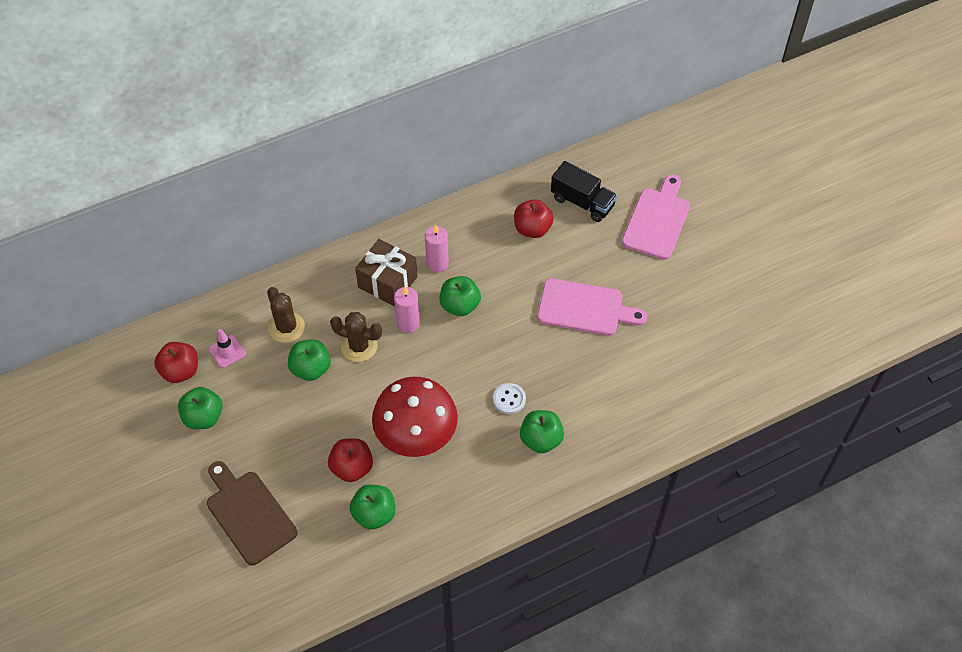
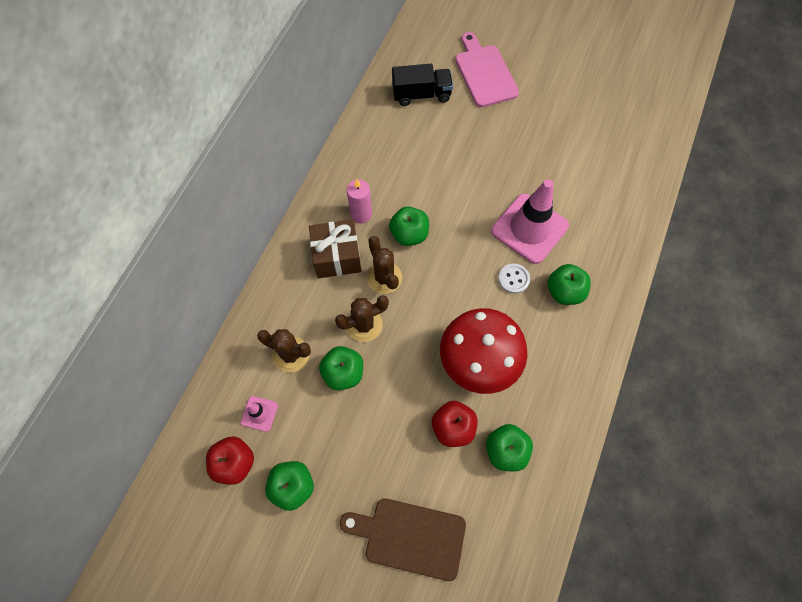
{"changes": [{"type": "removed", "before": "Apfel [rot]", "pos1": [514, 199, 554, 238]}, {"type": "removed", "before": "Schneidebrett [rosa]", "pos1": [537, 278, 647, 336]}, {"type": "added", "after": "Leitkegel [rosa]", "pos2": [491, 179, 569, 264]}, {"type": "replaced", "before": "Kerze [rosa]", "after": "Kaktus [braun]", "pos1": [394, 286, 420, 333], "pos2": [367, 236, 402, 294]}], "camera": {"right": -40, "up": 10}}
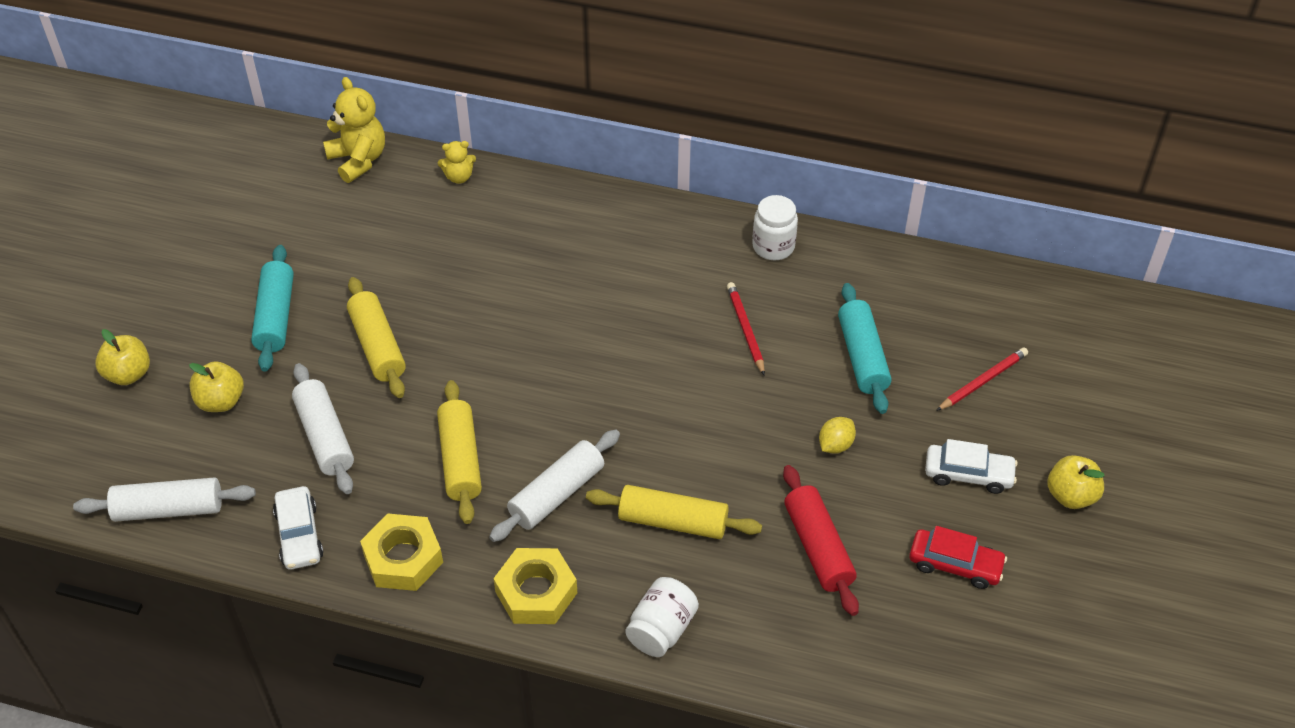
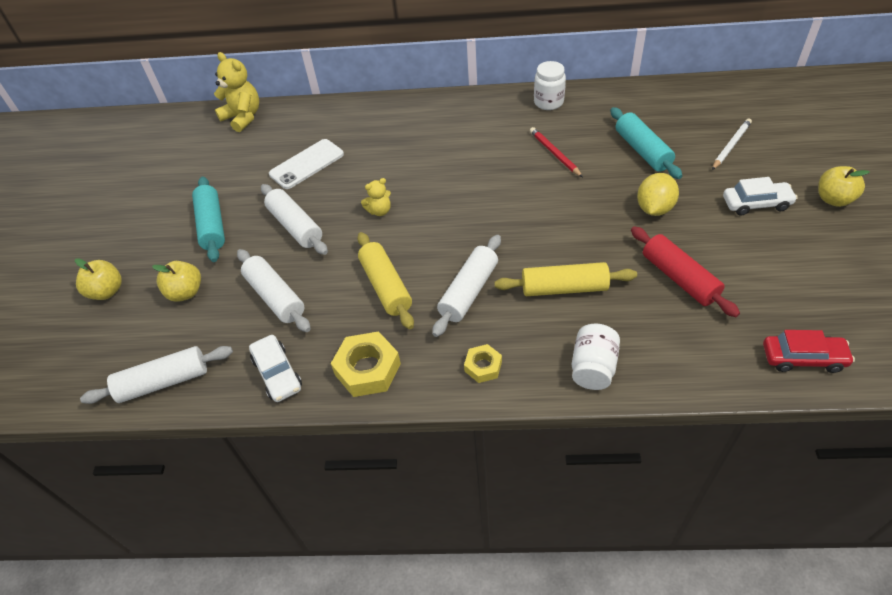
{"changes": [{"type": "added", "after": "Handy [weiß]", "pos2": [269, 139, 344, 189]}, {"type": "moved", "before": "Teddybär [gelb]", "pos1": [437, 141, 476, 184], "pos2": [361, 178, 391, 216]}, {"type": "moved", "before": "Auto [rot]", "pos1": [909, 526, 1007, 589], "pos2": [763, 330, 855, 373]}, {"type": "recoloured", "before": "Nudelholz [gelb]", "after": "Nudelholz [weiß]", "pos1": [347, 277, 406, 398], "pos2": [261, 184, 328, 255]}, {"type": "recoloured", "before": "Bleistift [rot]", "after": "Bleistift [weiß]", "pos1": [936, 347, 1028, 411], "pos2": [712, 119, 752, 170]}, {"type": "resized", "before": "Sechskantmutter [gelb]", "pos1": [493, 548, 577, 624], "pos2": [464, 344, 502, 383], "scale": 0.58}, {"type": "resized", "before": "Zitrone [gelb]", "pos1": [819, 417, 856, 454], "pos2": [637, 173, 679, 216], "scale": 1.52}], "camera": {"right": -10, "up": 0}}
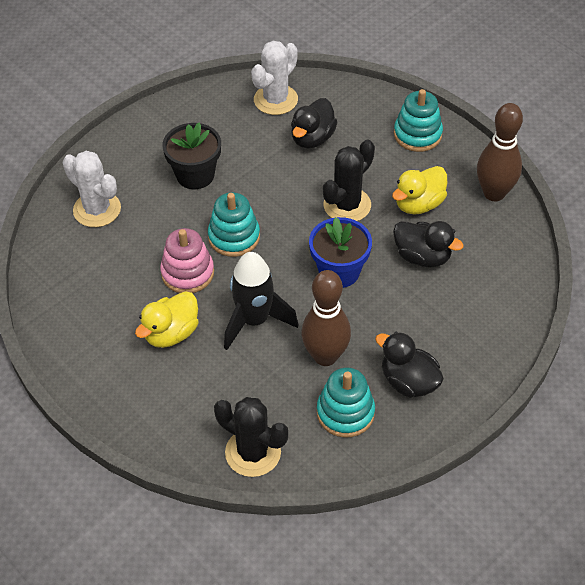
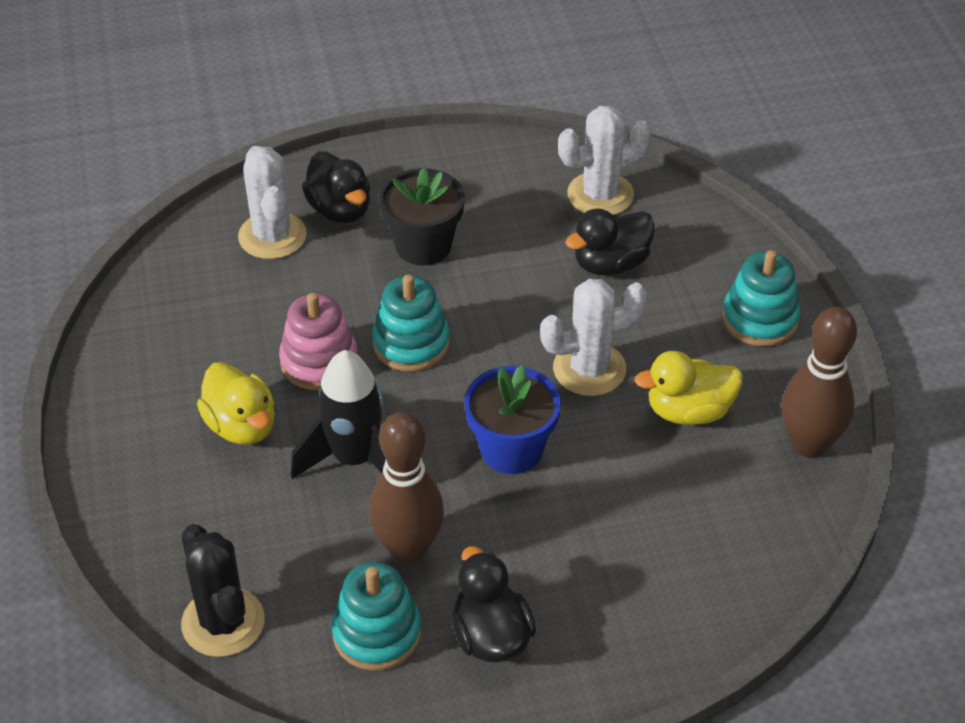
{"changes": [{"type": "moved", "before": "Ente [schwarz]", "pos1": [393, 221, 464, 267], "pos2": [302, 151, 370, 223]}, {"type": "recoloured", "before": "Kaktus [schwarz]", "after": "Kaktus [weiß]", "pos1": [323, 140, 375, 221], "pos2": [540, 278, 647, 396]}, {"type": "turned", "before": "Ente [gelb]", "pos1": [135, 291, 199, 348], "pos2": [197, 362, 275, 445], "turn": -105}], "camera": {"right": 30, "up": -5}}
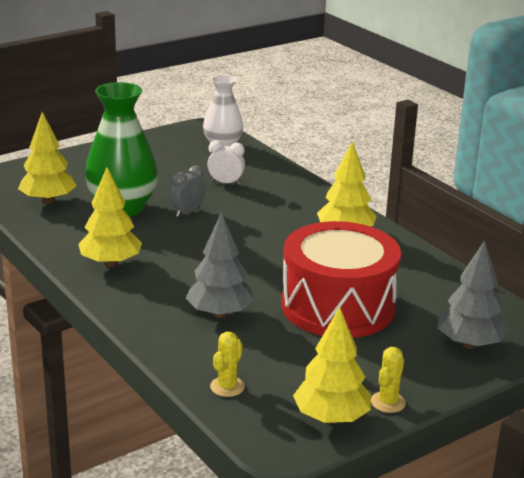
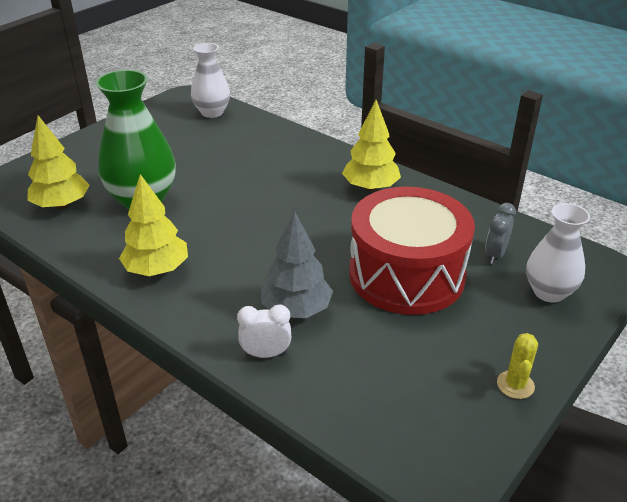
{"changes": [{"type": "removed", "before": "Kaktus [gelb]", "pos1": [210, 332, 245, 397]}, {"type": "removed", "before": "Baum [gelb]", "pos1": [293, 307, 371, 424]}, {"type": "moved", "before": "Wecker [grau]", "pos1": [170, 165, 206, 217], "pos2": [485, 203, 516, 264]}, {"type": "moved", "before": "Wecker [weiß]", "pos1": [207, 140, 245, 185], "pos2": [237, 304, 291, 358]}, {"type": "replaced", "before": "Baum [grau]", "after": "Vase [weiß]", "pos1": [438, 240, 509, 349], "pos2": [526, 203, 590, 303]}], "camera": {"right": -15, "up": 10}}
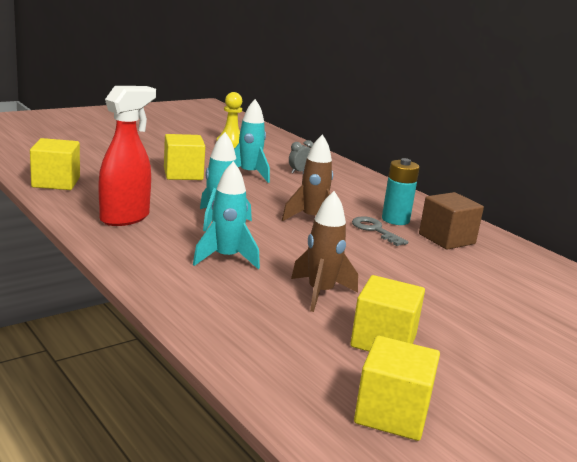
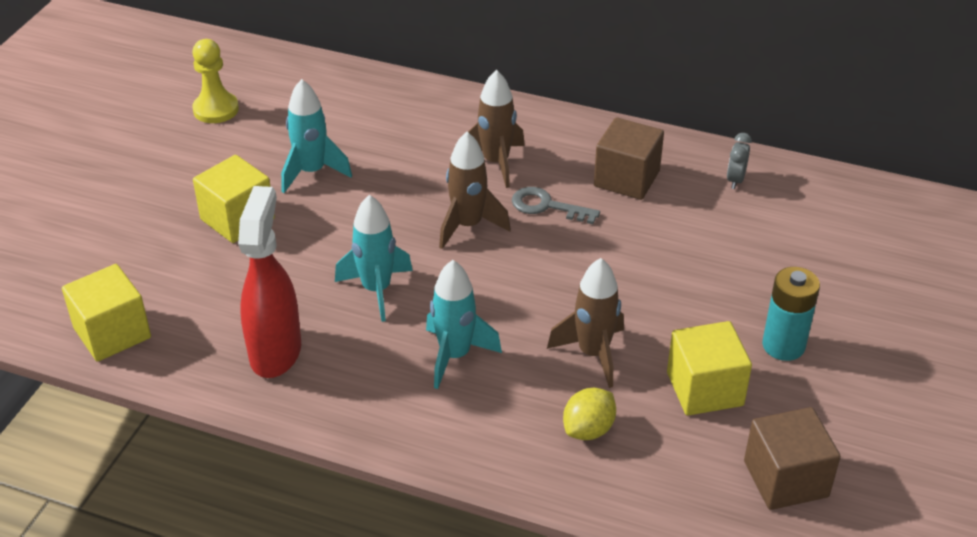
{"changes": [{"type": "added", "after": "Rakete [braun]", "pos2": [468, 70, 525, 188]}, {"type": "added", "after": "Zitrone [gelb]", "pos2": [563, 388, 616, 440]}, {"type": "moved", "before": "Wecker [grau]", "pos1": [289, 140, 313, 173], "pos2": [727, 133, 752, 189]}, {"type": "moved", "before": "Batterie [türkis]", "pos1": [382, 158, 420, 225], "pos2": [762, 267, 820, 361]}, {"type": "recoloured", "before": "Kubus [gelb]", "after": "Kubus [braun]", "pos1": [354, 336, 440, 441], "pos2": [744, 407, 841, 510]}], "camera": {"right": -30, "up": 20}}
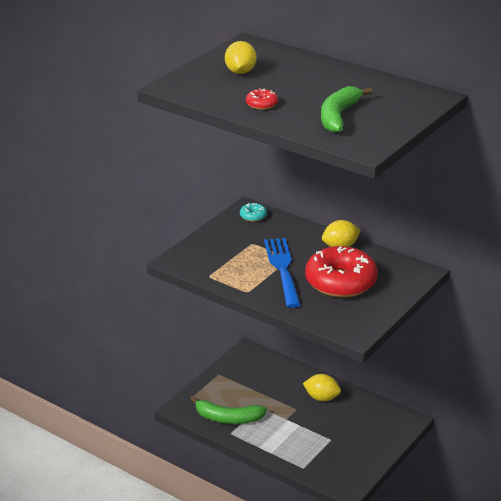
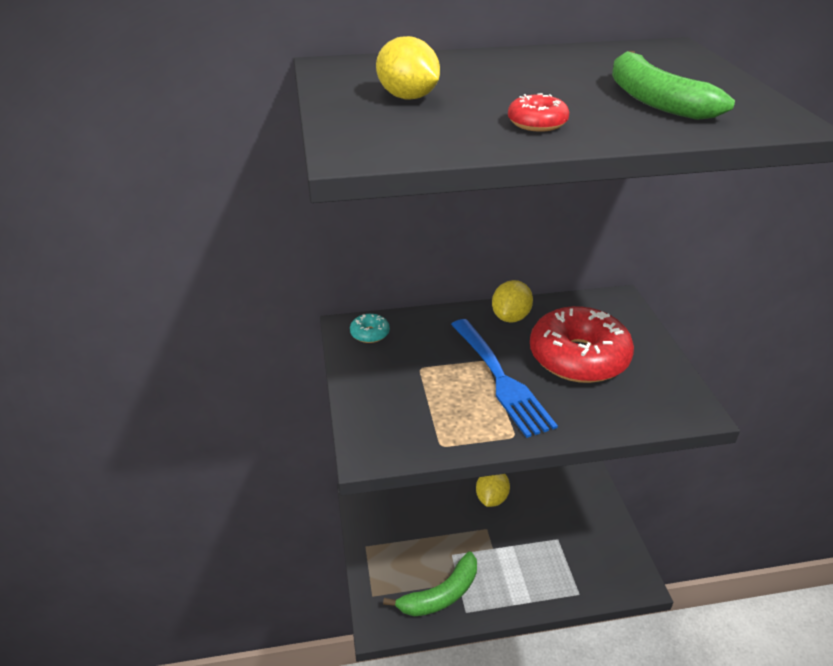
{"changes": [{"type": "turned", "before": "Gabel [blau]", "pos1": [264, 238, 301, 308], "pos2": [451, 319, 558, 438], "turn": -150}, {"type": "turned", "before": "Zitrone [gelb]", "pos1": [303, 374, 341, 401], "pos2": [476, 474, 510, 507], "turn": -45}], "camera": {"right": -45, "up": 5}}
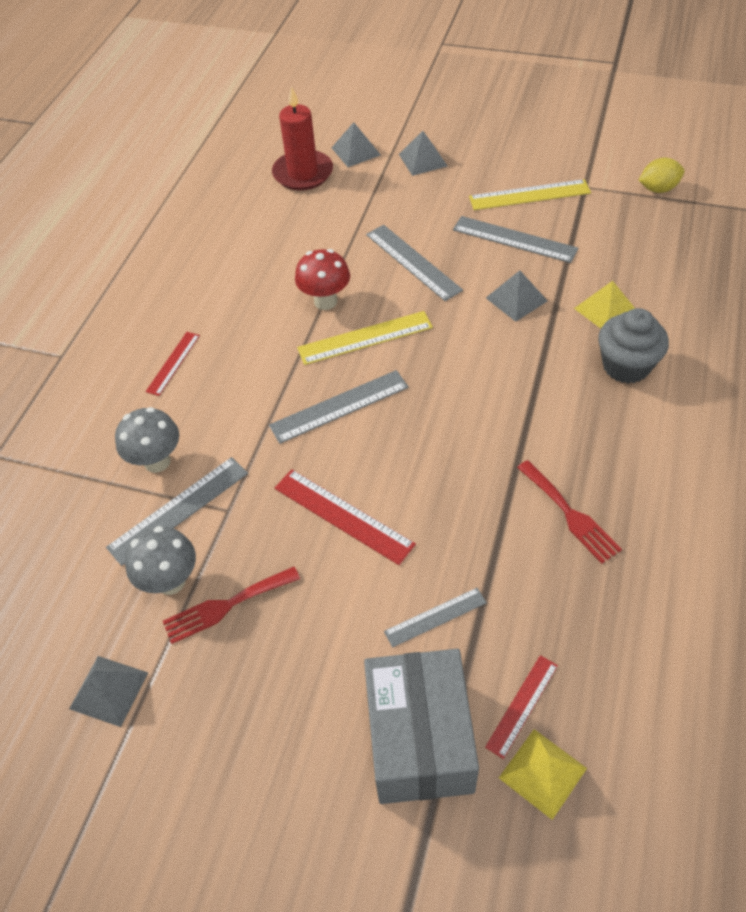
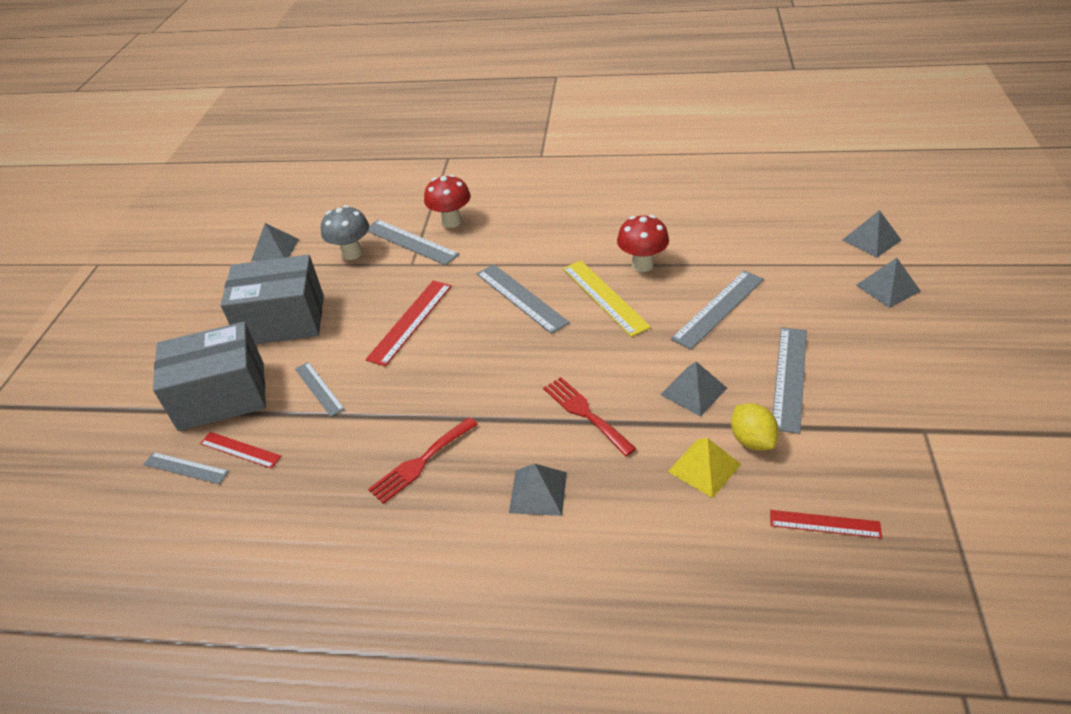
{"changes": [{"type": "removed", "before": "Kerze [rot]", "pos1": [272, 86, 333, 190]}, {"type": "removed", "before": "Lineal [gelb]", "pos1": [469, 179, 591, 210]}, {"type": "removed", "before": "Muffin [grau]", "pos1": [598, 308, 669, 384]}, {"type": "added", "after": "Schachtel [grau]", "pos2": [220, 255, 324, 344]}, {"type": "added", "after": "Pyramide [grau]", "pos2": [509, 463, 567, 516]}, {"type": "moved", "before": "Lineal [rot]", "pos1": [145, 332, 200, 396], "pos2": [770, 510, 882, 538]}, {"type": "moved", "before": "Gabel [rot]", "pos1": [163, 567, 300, 644], "pos2": [543, 377, 637, 456]}, {"type": "moved", "before": "Zitrone [gelb]", "pos1": [639, 158, 685, 193], "pos2": [731, 403, 779, 450]}, {"type": "replaced", "before": "Pyramide [gelb]", "after": "Lineal [grau]", "pos1": [499, 729, 587, 820], "pos2": [143, 452, 229, 484]}, {"type": "recoloured", "before": "Pilz [grau]", "after": "Pilz [rot]", "pos1": [115, 407, 179, 473], "pos2": [424, 174, 471, 228]}], "camera": {"right": 80, "up": -10}}
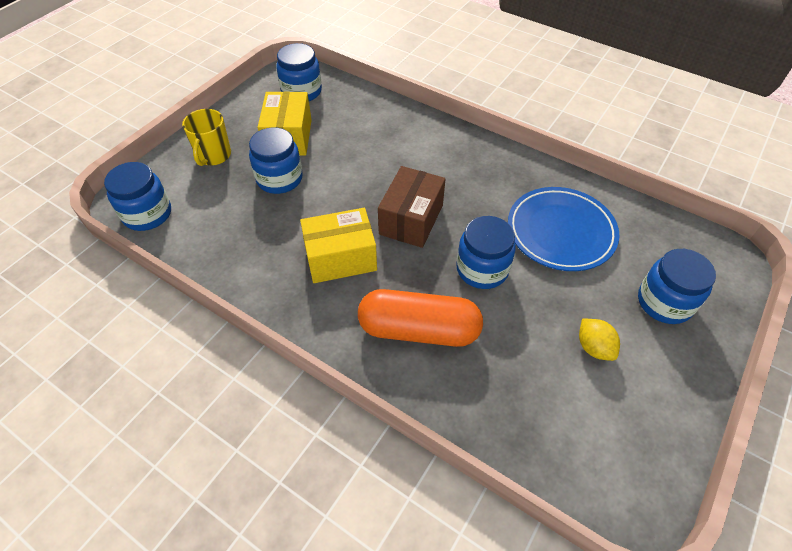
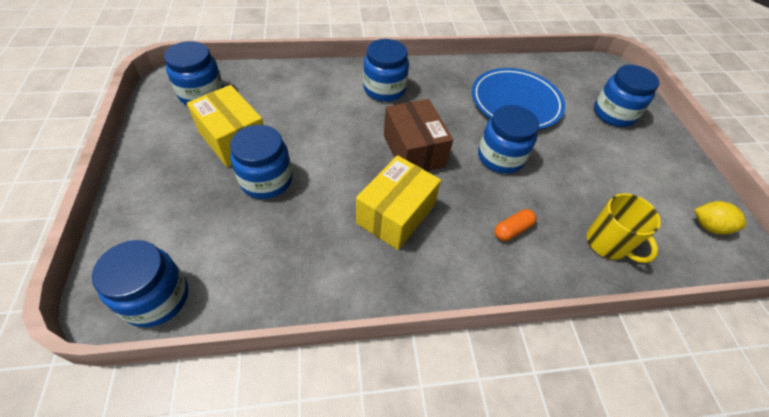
{"changes": [{"type": "added", "after": "Einmachglas [blau]", "pos2": [363, 39, 409, 102]}, {"type": "moved", "before": "Tasse [gelb]", "pos1": [182, 109, 231, 166], "pos2": [587, 193, 661, 263]}, {"type": "moved", "before": "Zitrone [gelb]", "pos1": [579, 319, 620, 361], "pos2": [694, 201, 746, 234]}, {"type": "resized", "before": "Kapsel [orange]", "pos1": [358, 289, 483, 347], "pos2": [495, 209, 536, 241], "scale": 0.42}], "camera": {"right": -45, "up": 0}}
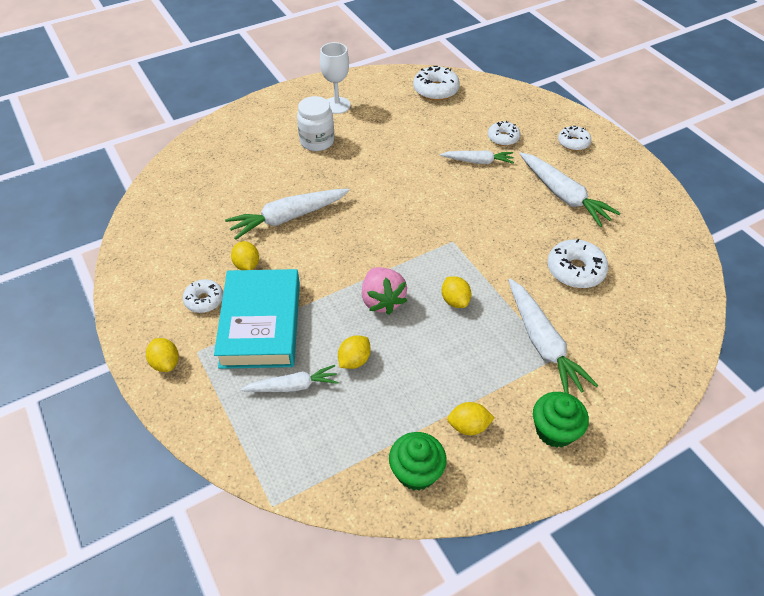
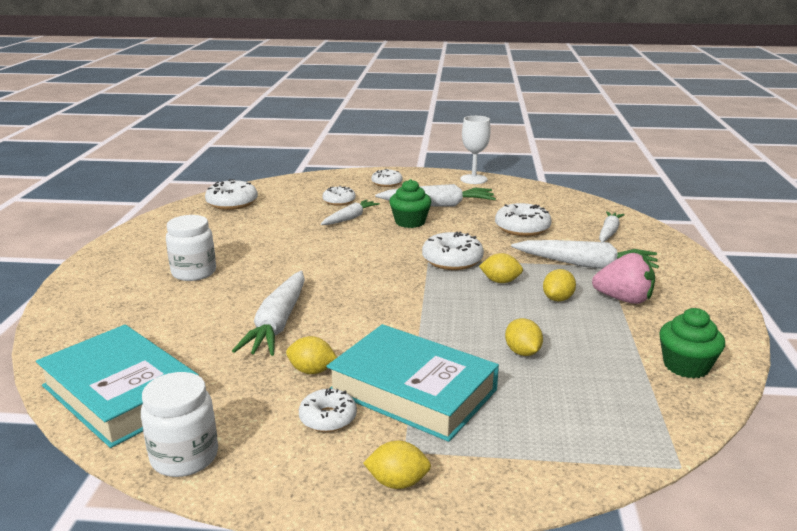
{"changes": [{"type": "added", "after": "Buch [türkis]", "pos2": [36, 325, 199, 448]}, {"type": "added", "after": "Einmachglas [weiß]", "pos2": [141, 372, 218, 477]}, {"type": "added", "after": "Donut [weiß]", "pos2": [422, 232, 484, 270]}, {"type": "moved", "before": "Karotte [weiß]", "pos1": [240, 365, 338, 392], "pos2": [599, 211, 625, 242]}, {"type": "moved", "before": "Kelch [weiß]", "pos1": [320, 42, 351, 114], "pos2": [460, 116, 491, 184]}, {"type": "moved", "before": "Erdbeere [rosa]", "pos1": [362, 267, 407, 315], "pos2": [592, 253, 655, 304]}, {"type": "moved", "before": "Zitrone [gelb]", "pos1": [447, 402, 495, 435], "pos2": [543, 269, 576, 302]}, {"type": "moved", "before": "Muffin [grün]", "pos1": [533, 392, 589, 448], "pos2": [389, 179, 431, 228]}], "camera": {"right": -55, "up": -25}}
